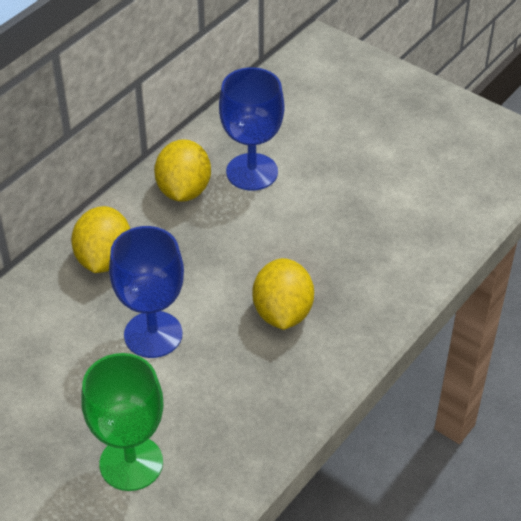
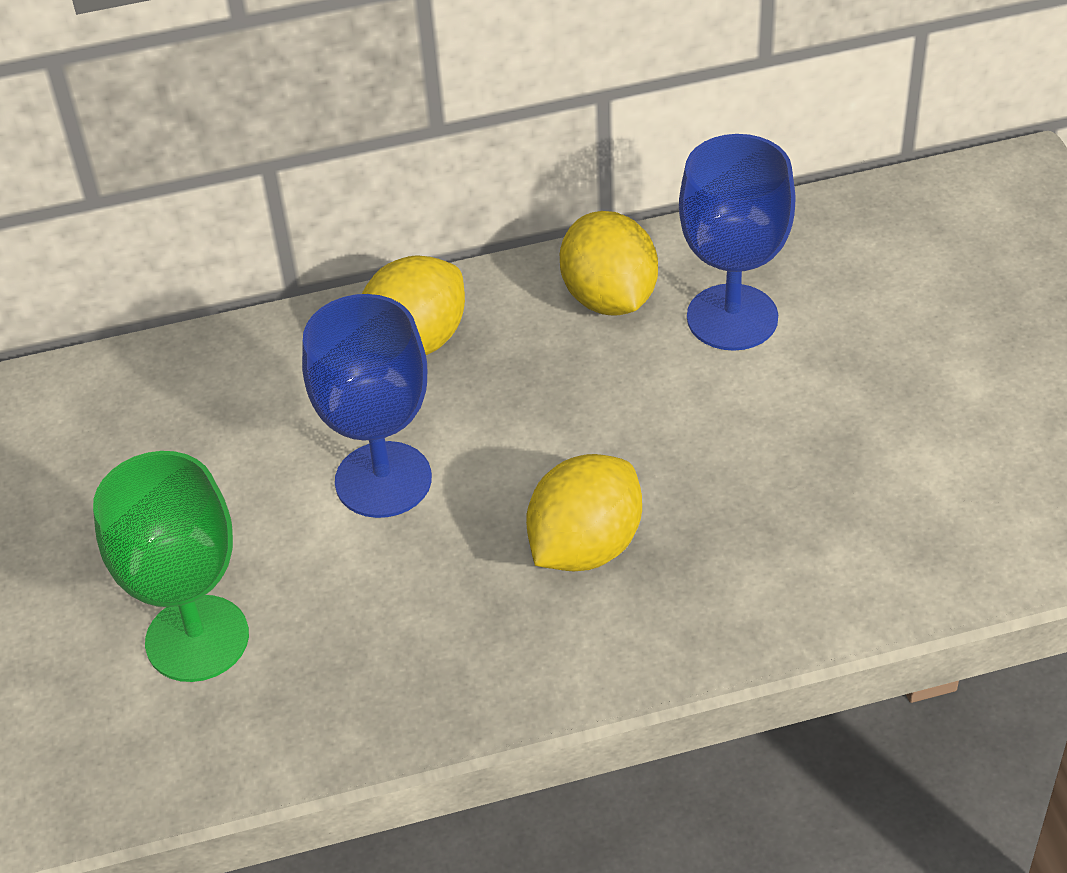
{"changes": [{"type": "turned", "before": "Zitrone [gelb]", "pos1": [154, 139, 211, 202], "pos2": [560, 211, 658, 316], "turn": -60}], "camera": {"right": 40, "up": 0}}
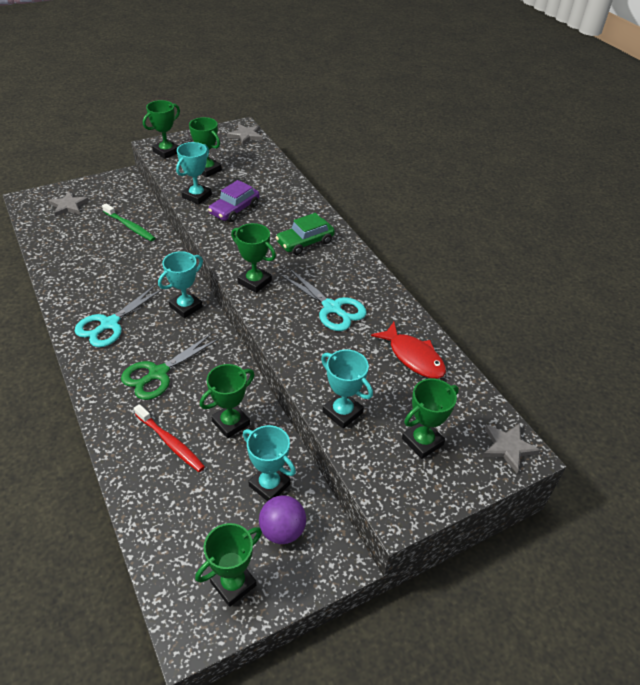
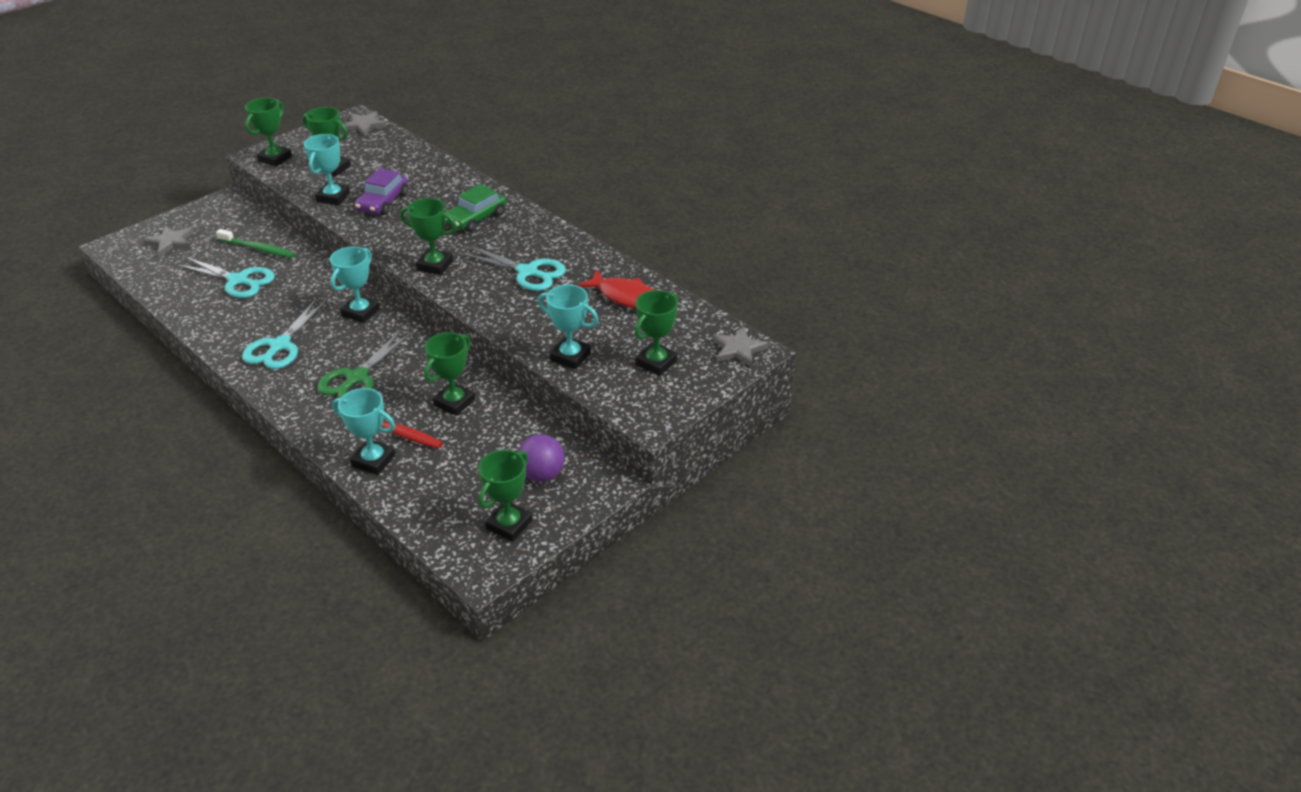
{"changes": [{"type": "added", "after": "Schere [türkis]", "pos2": [176, 257, 275, 298]}, {"type": "moved", "before": "Pokal [türkis]", "pos1": [243, 425, 296, 501], "pos2": [332, 388, 396, 475]}], "camera": {"right": -15, "up": -5}}
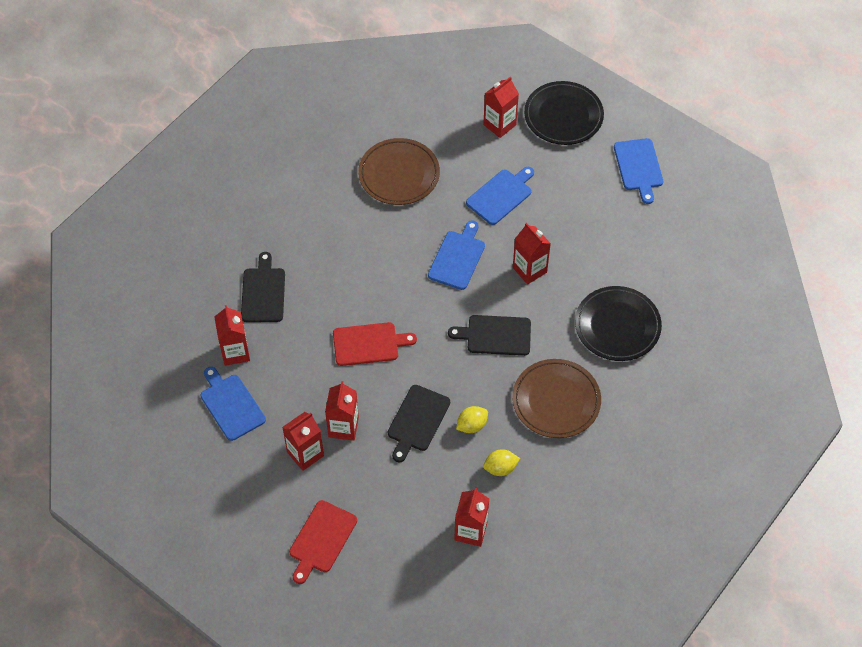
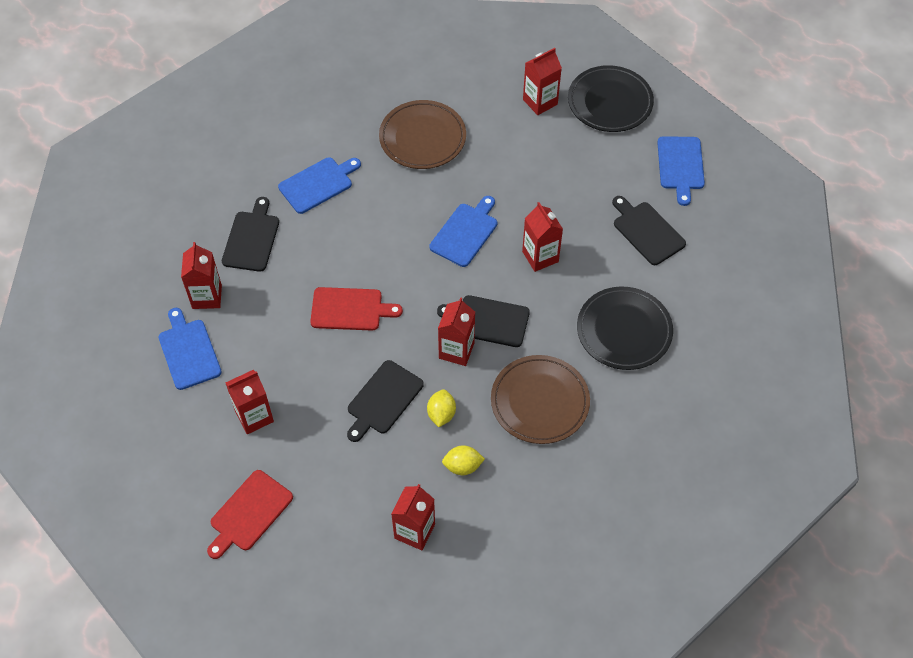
{"changes": [{"type": "added", "after": "Schneidebrett [schwarz]", "pos2": [612, 196, 686, 265]}, {"type": "moved", "before": "Getränkekarton [rot]", "pos1": [325, 381, 359, 441], "pos2": [438, 297, 475, 366]}, {"type": "moved", "before": "Schneidebrett [blau]", "pos1": [466, 167, 534, 225], "pos2": [278, 157, 361, 214]}, {"type": "turned", "before": "Zitrone [gelb]", "pos1": [456, 406, 488, 433], "pos2": [427, 389, 456, 427], "turn": -60}], "camera": {"right": 10, "up": 0}}
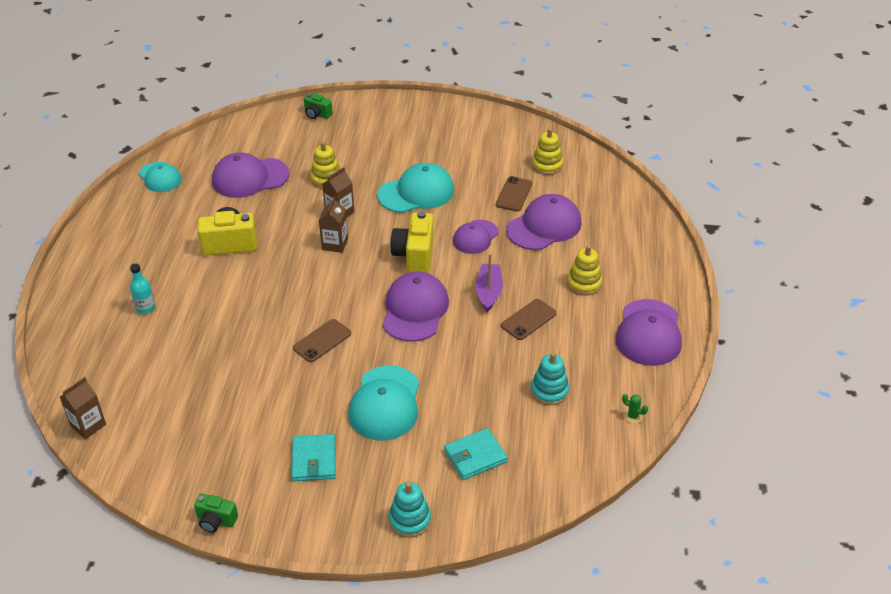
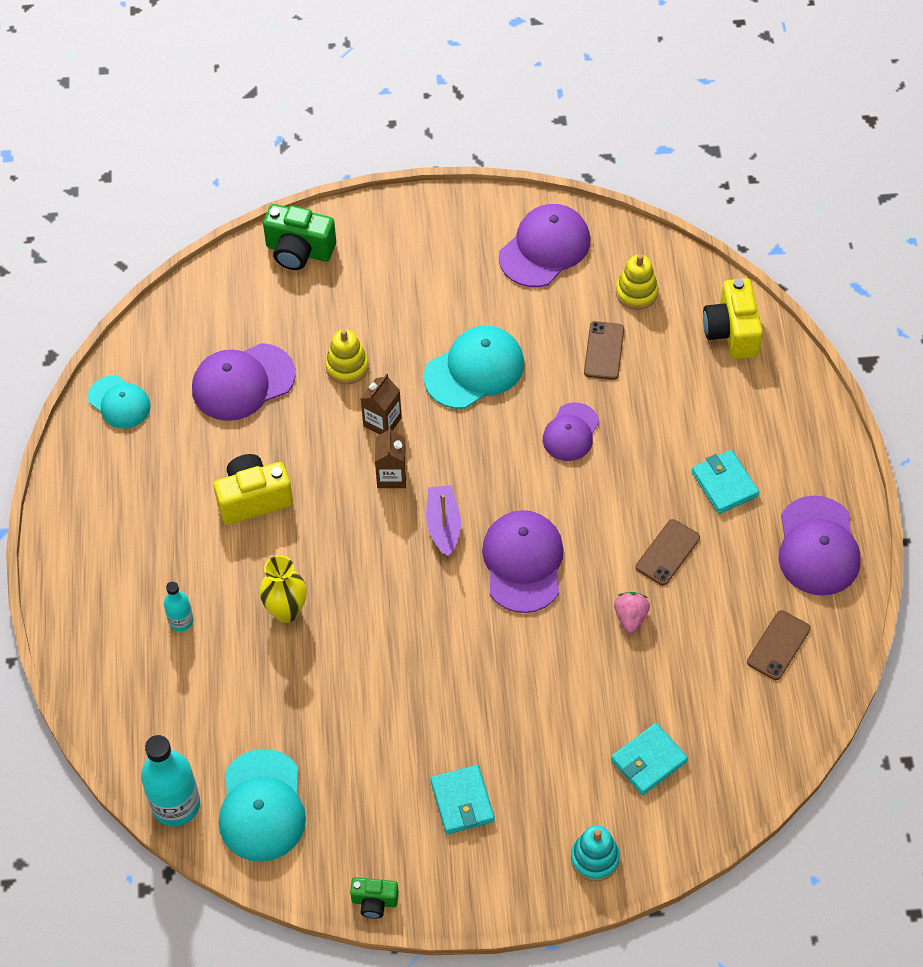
{"changes": [{"type": "removed", "before": "Stapelspielzeug [türkis]", "pos1": [531, 352, 569, 405]}, {"type": "removed", "before": "Kaktus [grün]", "pos1": [622, 394, 648, 424]}, {"type": "added", "after": "Vase [gelb]", "pos2": [259, 555, 307, 623]}, {"type": "added", "after": "Erdbeere [rosa]", "pos2": [614, 592, 650, 634]}, {"type": "moved", "before": "Handy [braun]", "pos1": [293, 319, 351, 362], "pos2": [747, 610, 811, 680]}, {"type": "moved", "before": "Kappe [türkis]", "pos1": [348, 366, 419, 440], "pos2": [219, 749, 306, 862]}, {"type": "moved", "before": "Kamera [gelb]", "pos1": [390, 211, 434, 273], "pos2": [703, 278, 763, 359]}, {"type": "moved", "before": "Boot [lila]", "pos1": [476, 254, 503, 312], "pos2": [426, 485, 461, 557]}, {"type": "moved", "before": "Kappe [lila]", "pos1": [506, 194, 582, 250], "pos2": [499, 204, 590, 287]}, {"type": "replaced", "before": "Getränkekarton [braun]", "after": "Flasche [türkis]", "pos1": [60, 377, 106, 439], "pos2": [141, 735, 200, 826]}, {"type": "replaced", "before": "Stapelspielzeug [gelb]", "after": "Geldbörse [türkis]", "pos1": [567, 245, 602, 296], "pos2": [691, 450, 759, 514]}, {"type": "resized", "before": "Kamera [grün]", "pos1": [304, 93, 333, 119], "pos2": [263, 204, 336, 270], "scale": 1.75}], "camera": {"right": -10, "up": 15}}
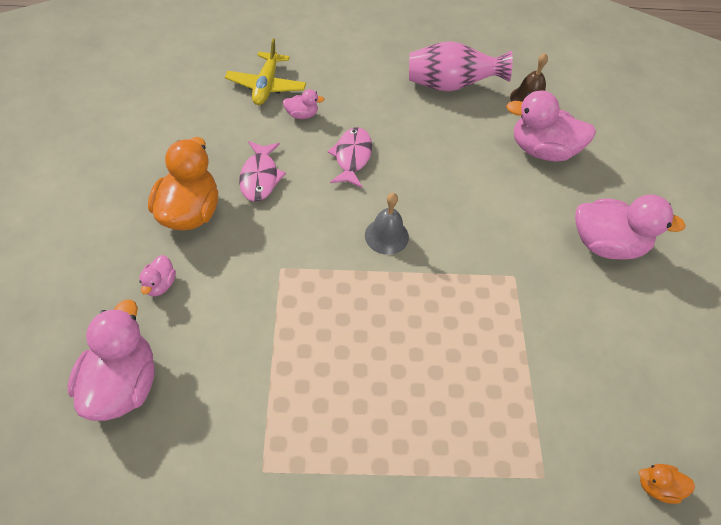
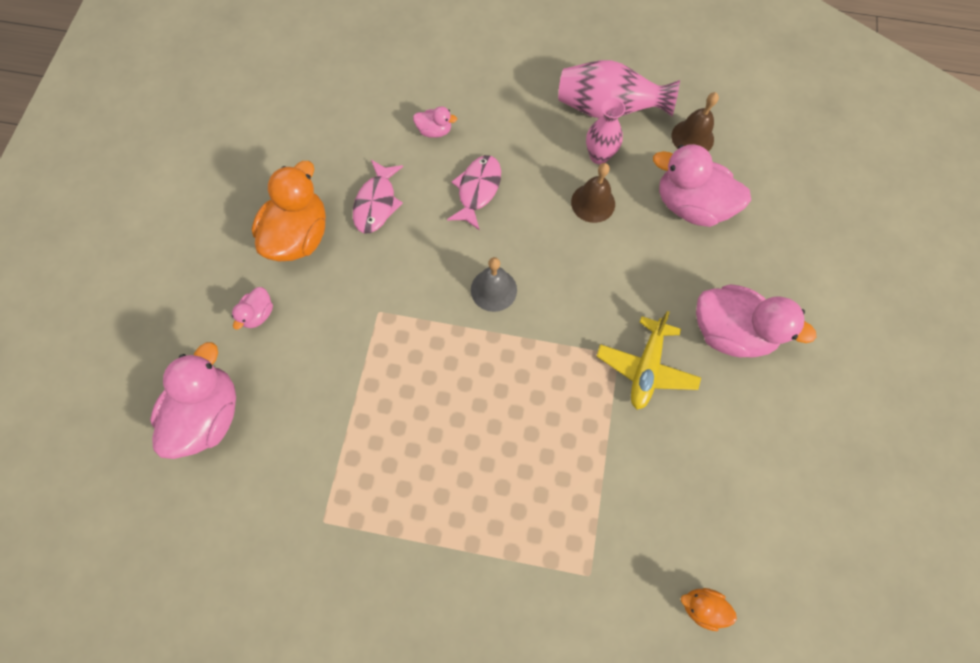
{"changes": [{"type": "added", "after": "Glocke [braun]", "pos2": [571, 163, 615, 223]}, {"type": "added", "after": "Vase [rosa]", "pos2": [586, 98, 625, 164]}, {"type": "moved", "before": "Flugzeug [gelb]", "pos1": [225, 38, 306, 105], "pos2": [597, 311, 701, 410]}], "camera": {"right": 15, "up": 15}}
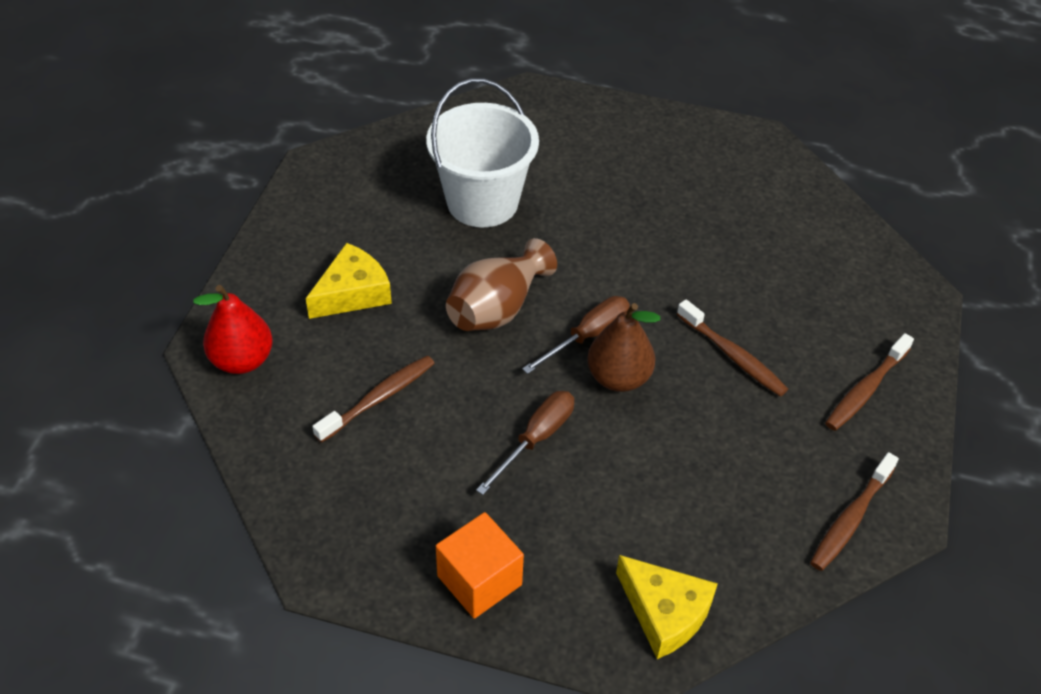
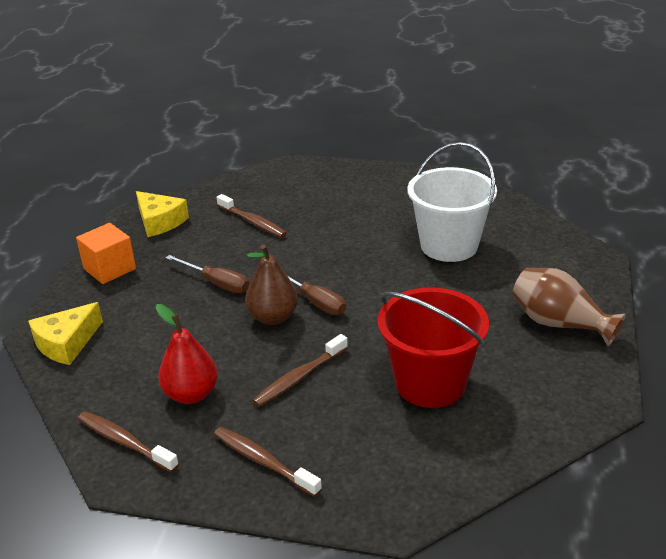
{"changes": [{"type": "added", "after": "Eimer [rot]", "pos2": [378, 287, 489, 408]}, {"type": "moved", "before": "Birne [rot]", "pos1": [193, 285, 273, 374], "pos2": [156, 304, 218, 404]}, {"type": "moved", "before": "Käse [gelb]", "pos1": [306, 243, 392, 319], "pos2": [136, 191, 189, 237]}, {"type": "moved", "before": "Vase [braun]", "pos1": [446, 238, 557, 331], "pos2": [512, 268, 626, 347]}], "camera": {"right": 90, "up": -15}}
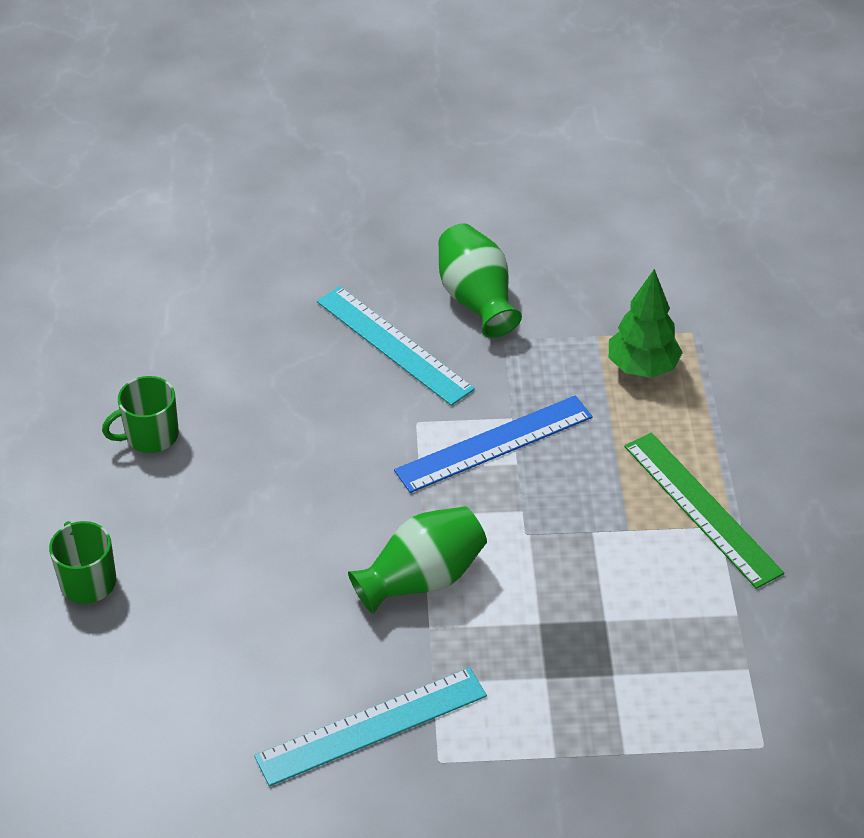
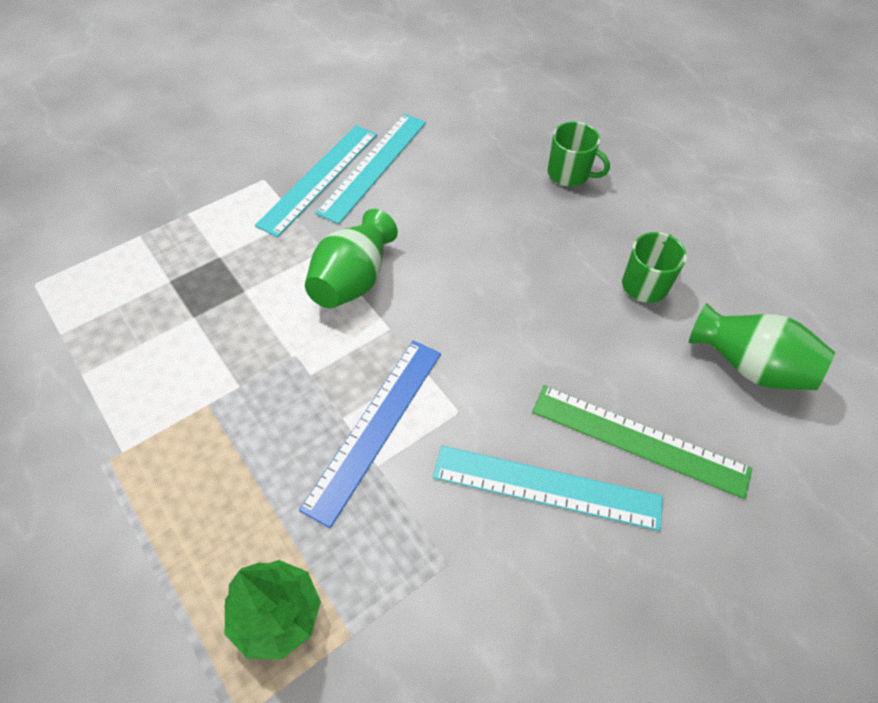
{"changes": [{"type": "added", "after": "Lineal [türkis]", "pos2": [316, 114, 426, 224]}, {"type": "moved", "before": "Vase [grün]", "pos1": [439, 223, 522, 338], "pos2": [689, 303, 835, 390]}, {"type": "moved", "before": "Lineal [grün]", "pos1": [624, 432, 784, 589], "pos2": [532, 385, 752, 499]}], "camera": {"right": 145, "up": 10}}
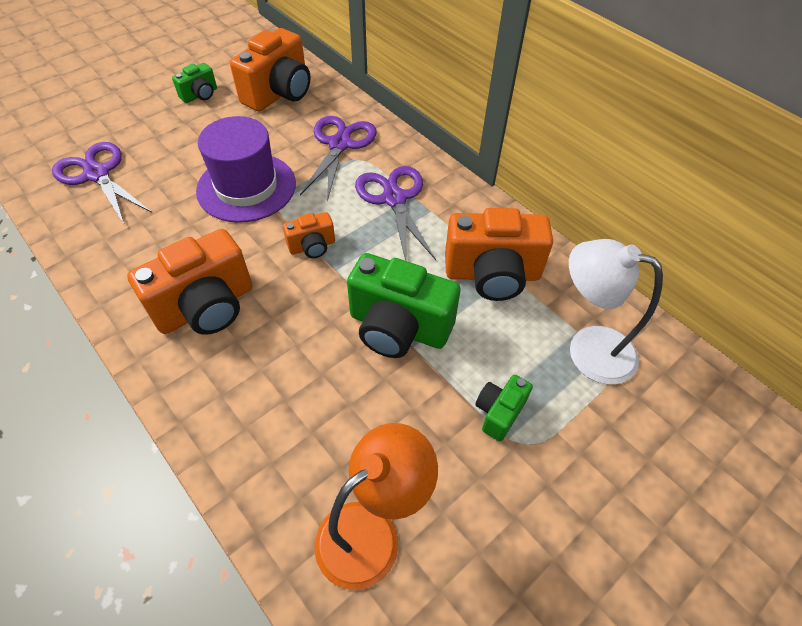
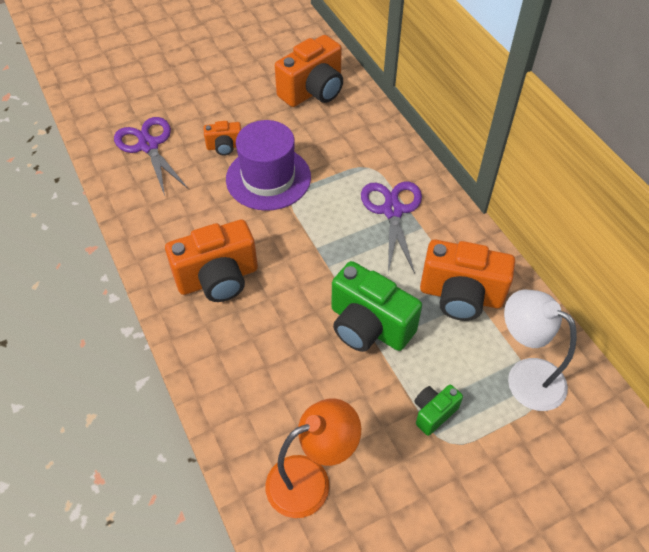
{"changes": [{"type": "removed", "before": "Kamera [grün]", "pos1": [172, 63, 217, 103]}, {"type": "removed", "before": "Schere [lila]", "pos1": [300, 116, 377, 202]}, {"type": "moved", "before": "Kamera [orange]", "pos1": [283, 212, 335, 258], "pos2": [204, 121, 241, 155]}], "camera": {"right": 15, "up": 0}}
